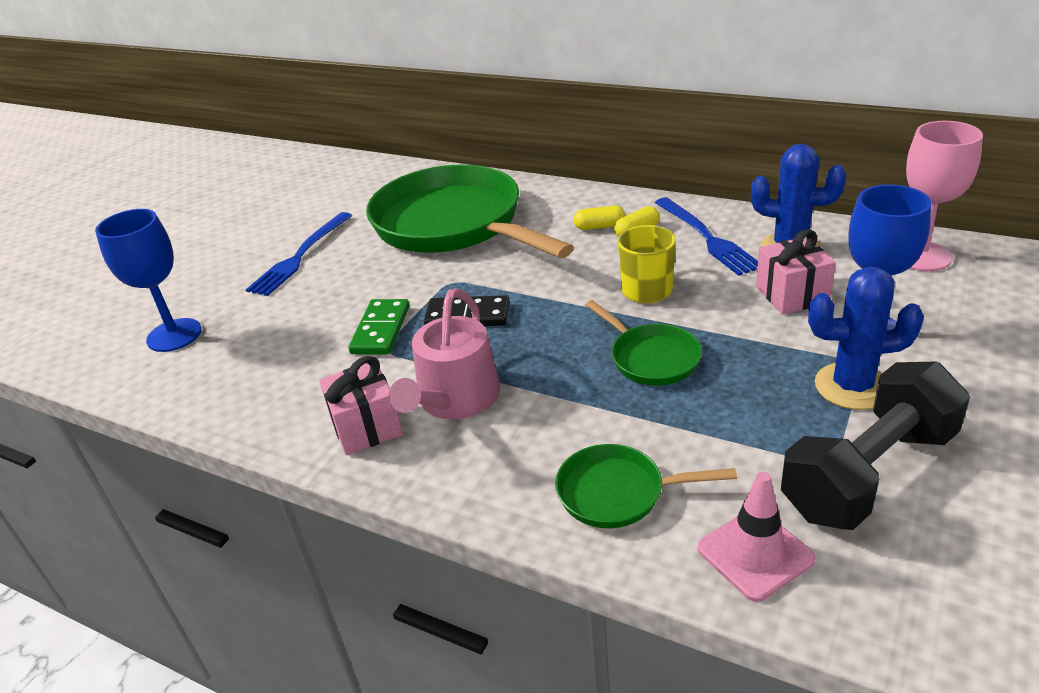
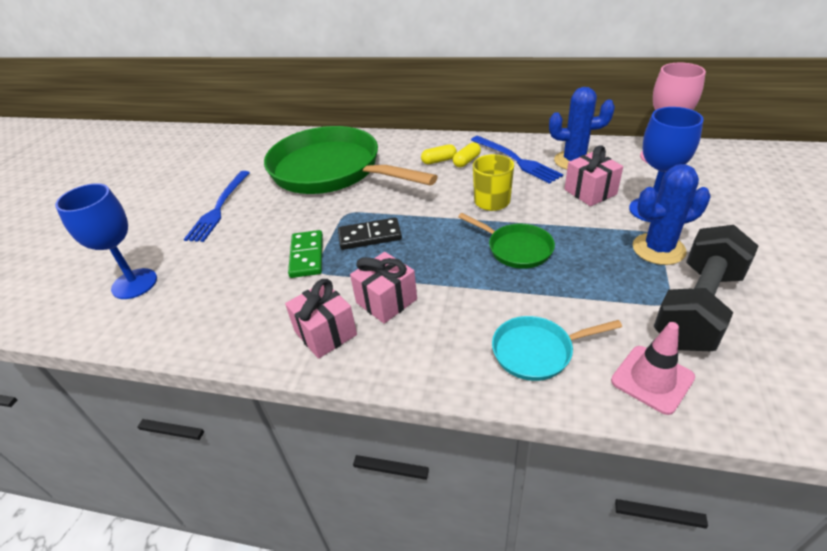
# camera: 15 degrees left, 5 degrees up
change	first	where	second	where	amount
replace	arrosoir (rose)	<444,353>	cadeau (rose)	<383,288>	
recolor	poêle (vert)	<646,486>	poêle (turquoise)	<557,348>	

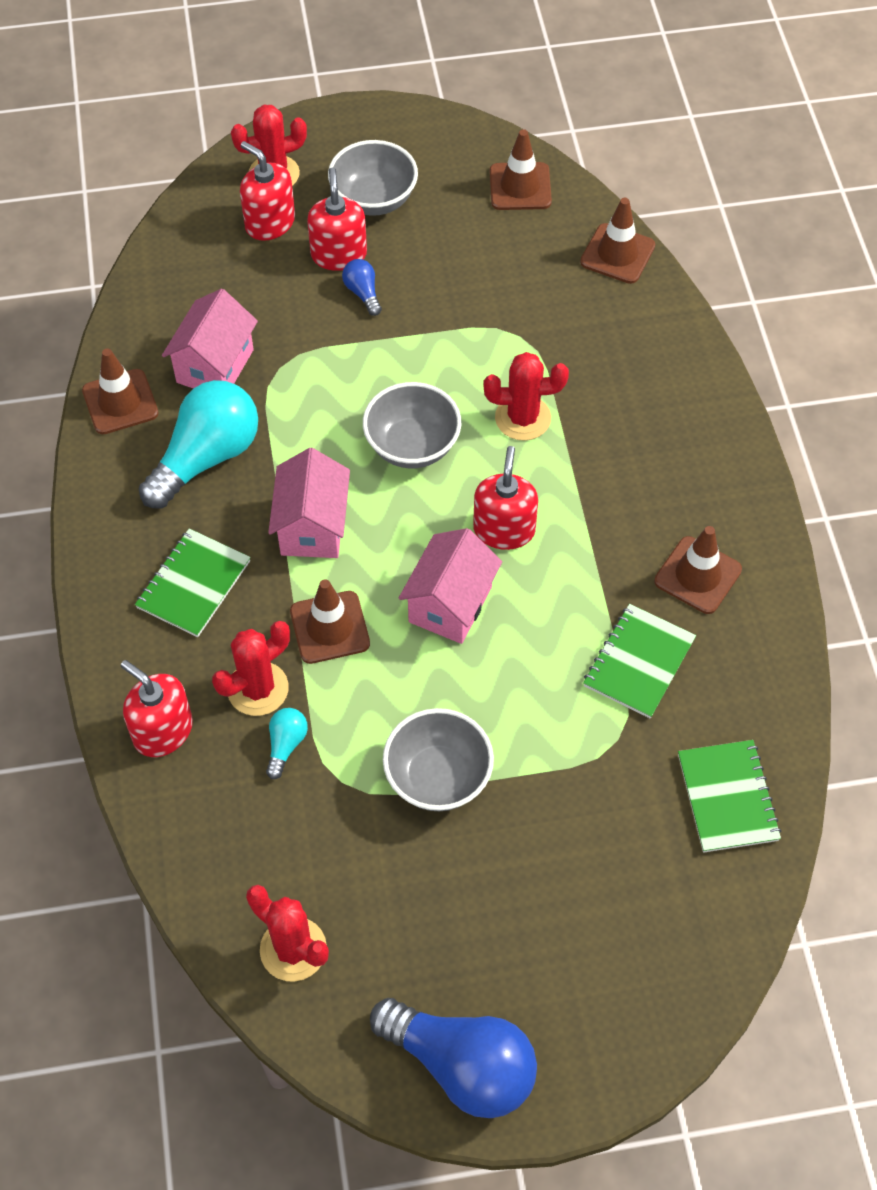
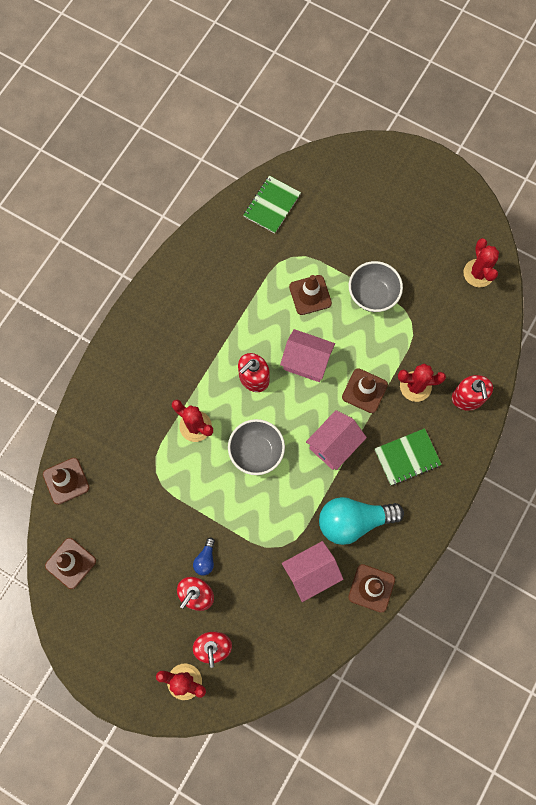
# camera: 140 degrees left, 15 degrees up
change	first	where	second	where	amount
delete	ampoule (turquoise)	<287,743>			
delete	bol (gris)	<373,178>			
delete	ampoule (bleu)	<453,1058>			
rotate	maison (rose)	<450,586>		<307,355>	45 degrees clockwise
delete	carnet (vert)	<639,661>			
move	cône de chantier (marron)	<698,570>		<310,295>	

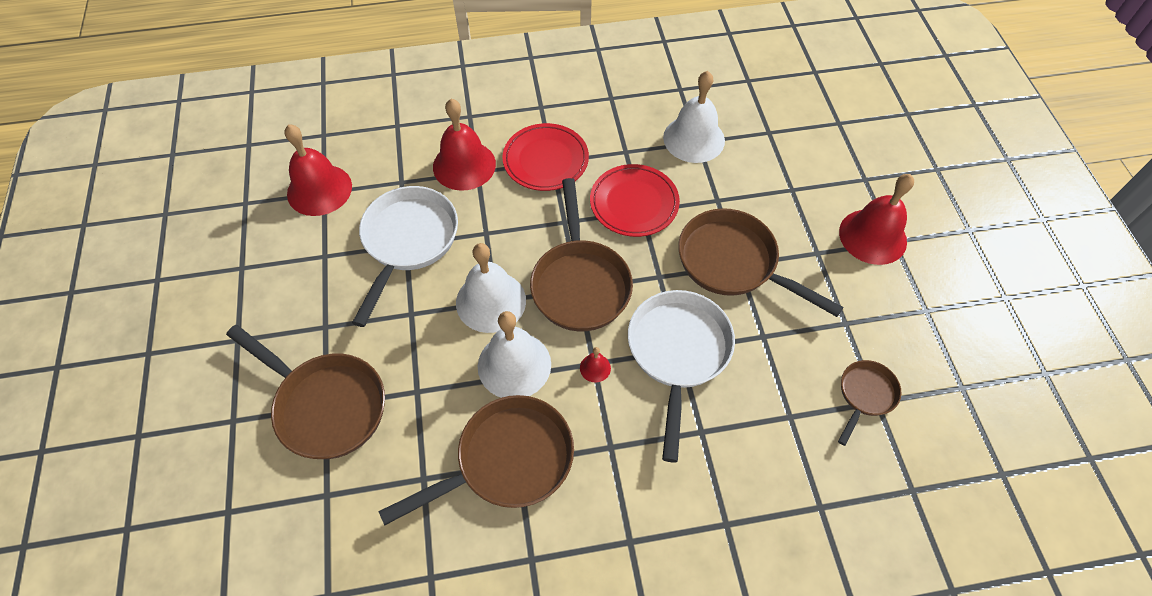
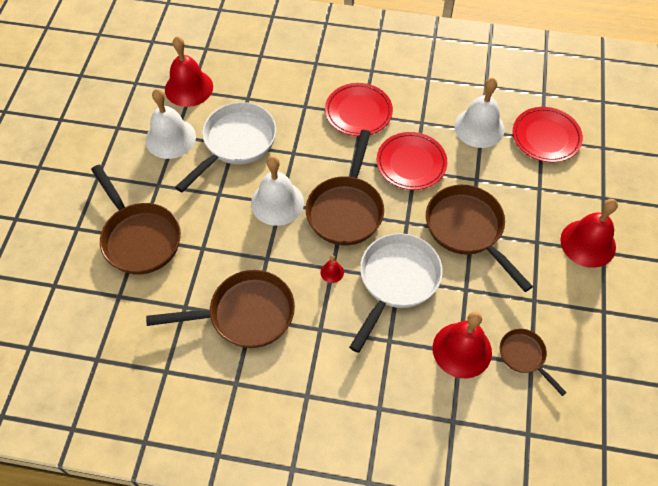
# camera: 20 degrees right, 0 degrees up
change	first	where	second	where	amount
move	cloche (rouge)	<464,145>		<462,345>	
move	cloche (blanc)	<514,354>		<170,124>	
rotate	poêle (marron)	<869,403>		<533,362>	90 degrees counterclockwise
insert			assiette (rouge)	<548,134>	

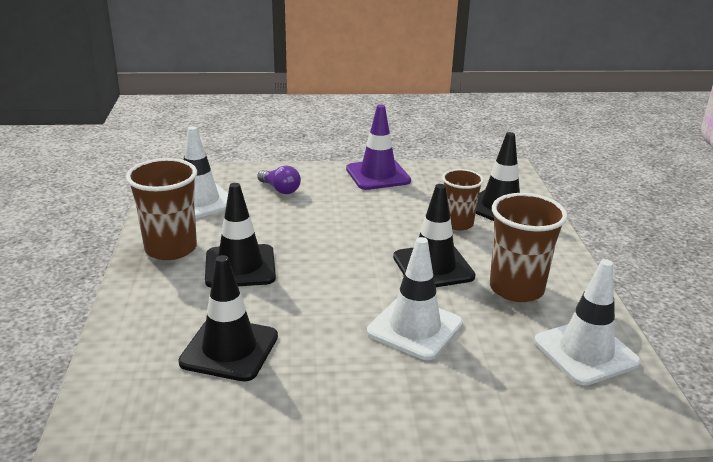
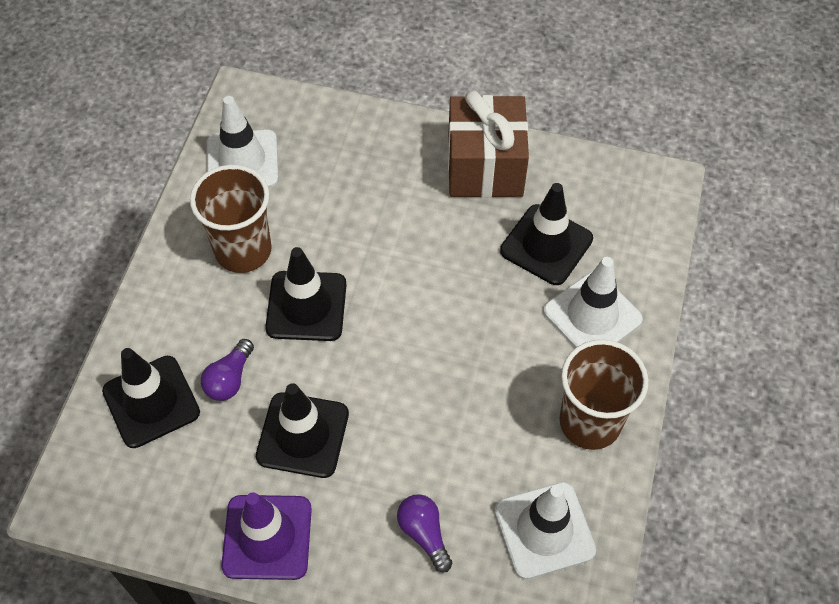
# camera: 160 degrees left, 30 degrees up
change	first	where	second	where	amount
move	cône de chantier (noir)	<240,235>		<302,430>	
move	cône de chantier (blanc)	<415,298>		<593,302>	
replace	gobelet (marron)	<463,200>	ampoule (violet)	<227,370>	
insert			cadeau (marron)	<488,144>	

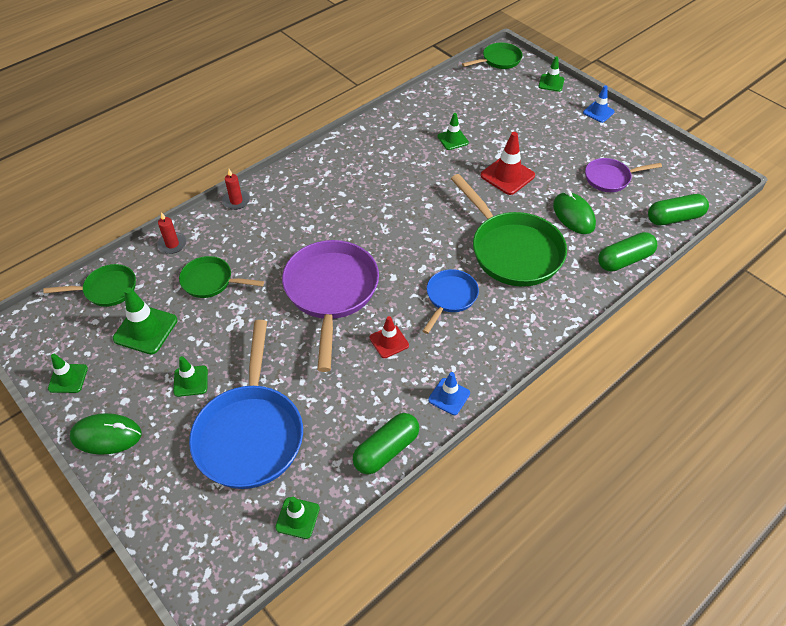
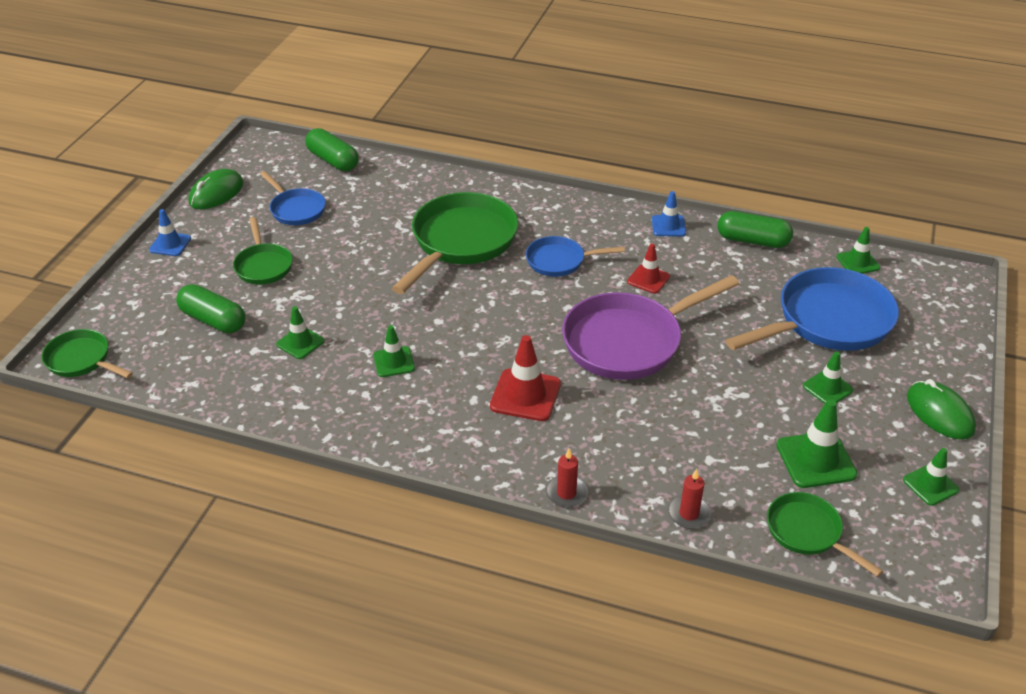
# camera: 120 degrees left, 10 degrees down
change	first	where	second	where	amount
move	poêle (vert)	<221,277>		<263,251>	
move	cône de chantier (rouge)	<507,163>		<525,378>	
move	cône de chantier (vert)	<551,74>		<394,351>	
move	souris (vert)	<574,212>		<216,189>	
recolor	poêle (violet)	<623,175>	poêle (bleu)	<293,198>	
move	gélule (vert)	<627,252>		<210,308>	

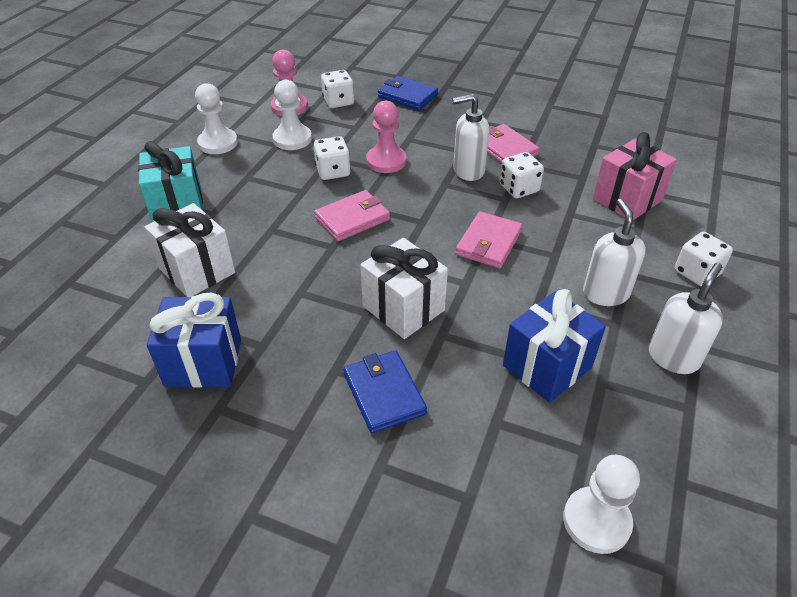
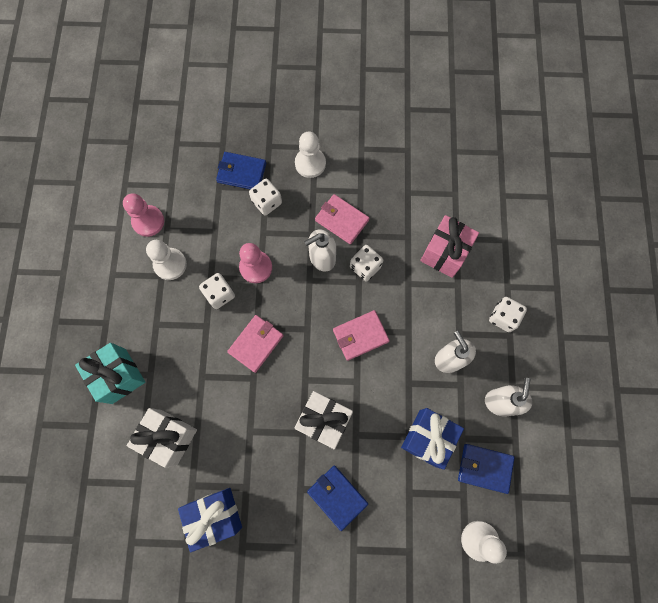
# camera: 20 degrees left, 30 degrees up
change	first	where	second	where	amount
move	pion (blanc)	<216,118>		<310,155>	
move	dé (blanc)	<337,89>		<265,197>	
rotate	portefeuille (rose)	<489,239>		<361,335>	60 degrees clockwise
insert			portefeuille (bleu)	<486,469>	

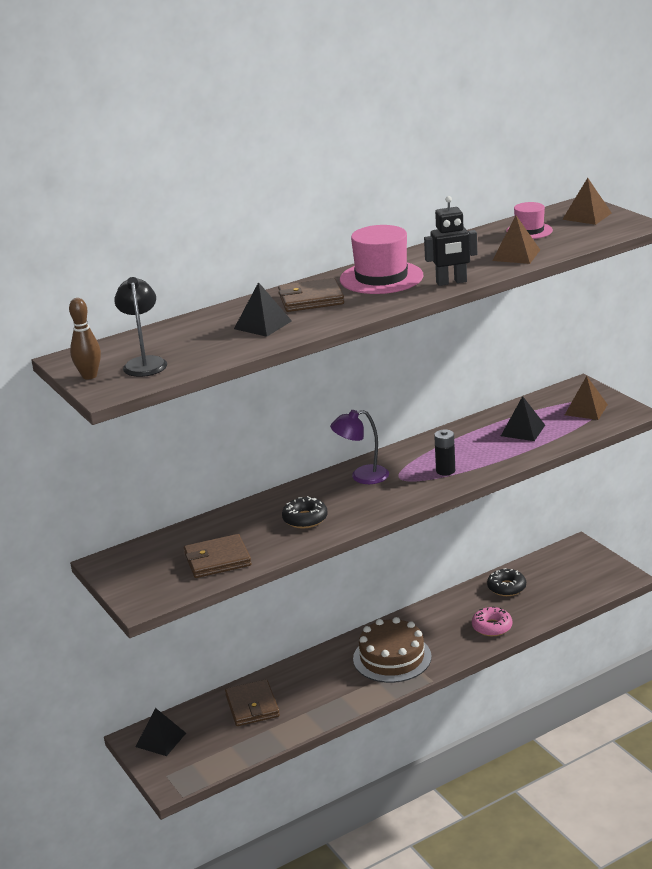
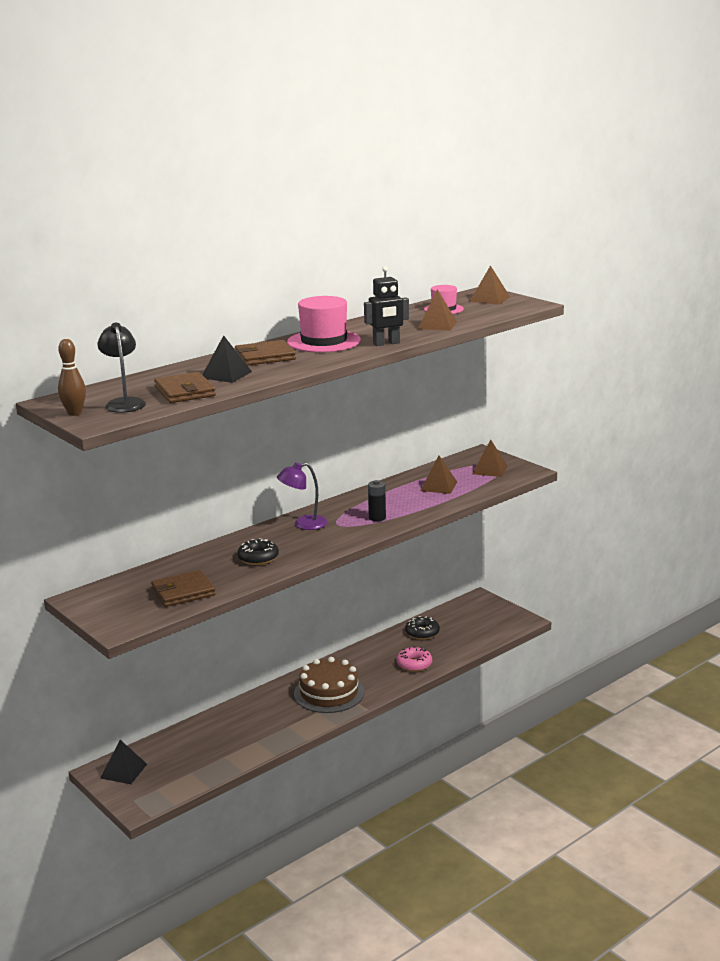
# camera: 10 degrees left, 5 degrees down
change	first	where	second	where	amount
move	portefeuille (marron)	<252,702>		<185,387>	
recolor	pyramide (noir)	<523,418>	pyramide (marron)	<438,475>	

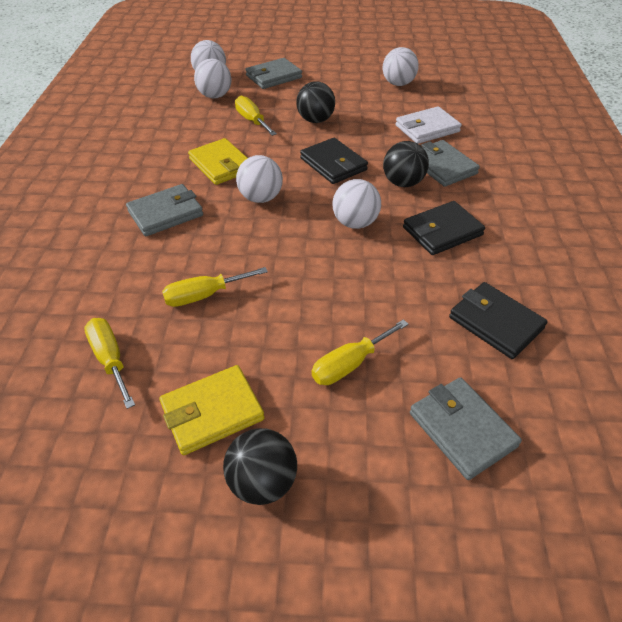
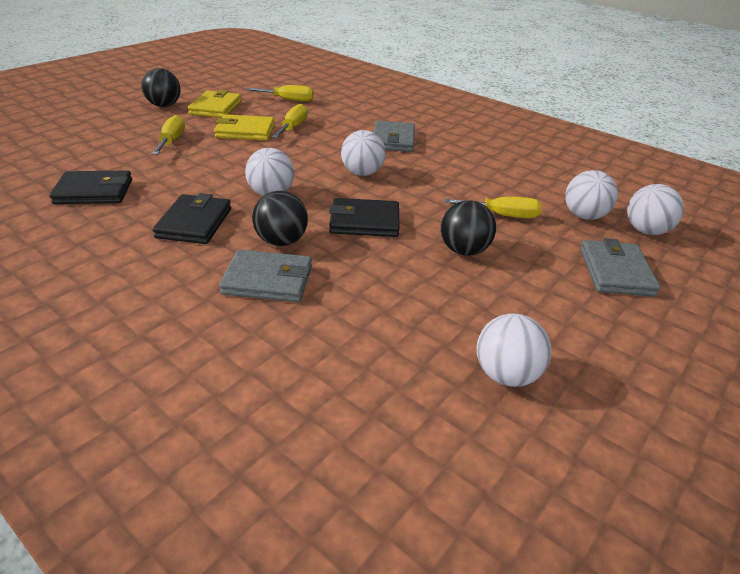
# camera: 125 degrees right, 10 degrees down
change	first	where	second	where	amount
move	portefeuille (jaune)	<217,161>		<244,127>	
delete	portefeuille (blanc)	<429,125>			
delete	portefeuille (gris)	<466,428>			

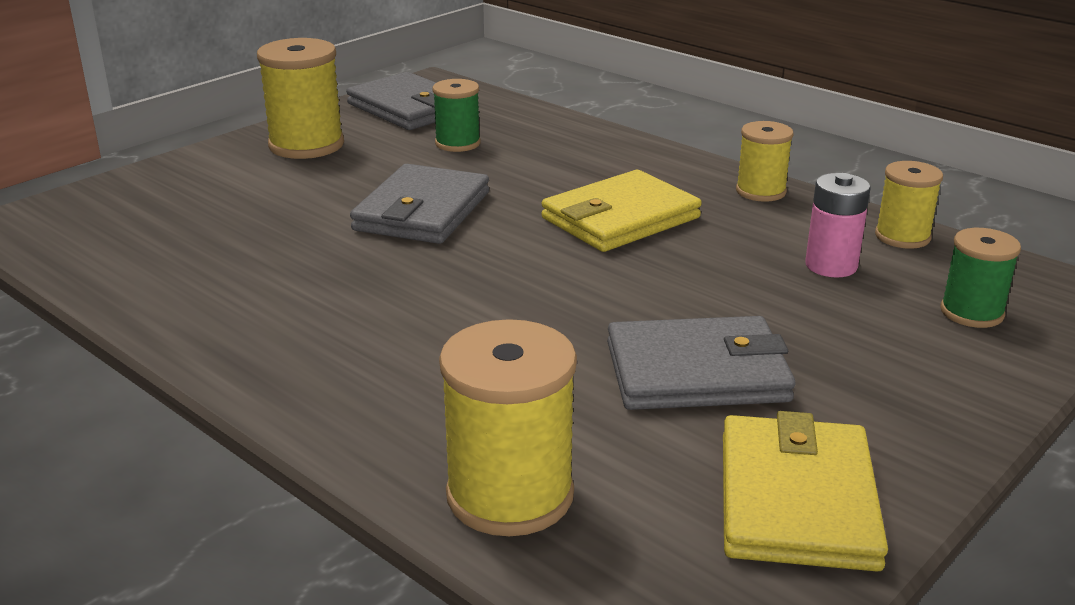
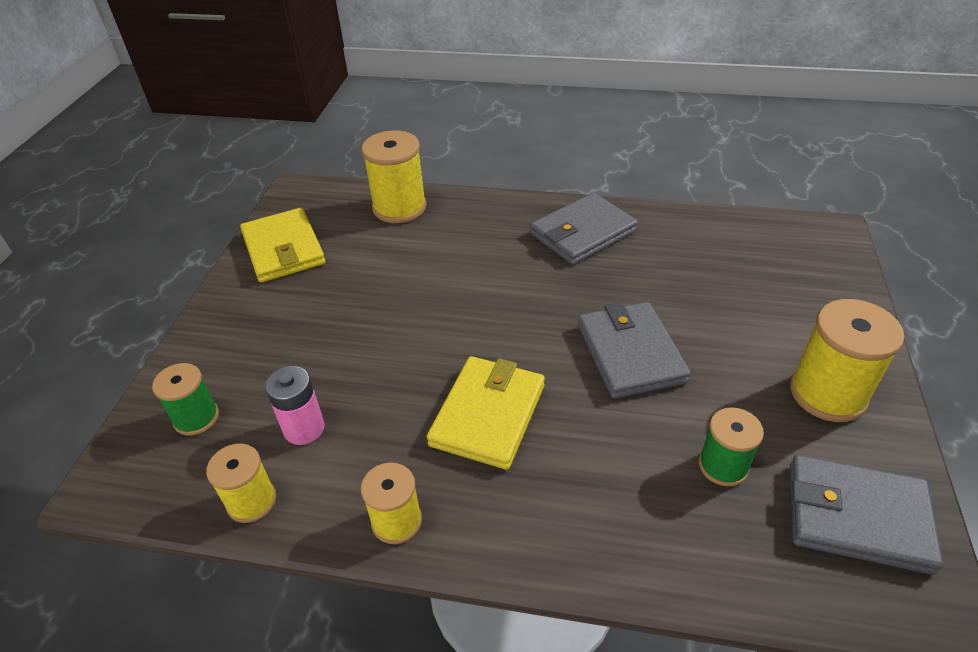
# camera: 150 degrees right, 15 degrees up
change	first	where	second	where	amount
move	portefeuille (gris)	<701,363>		<584,229>	

